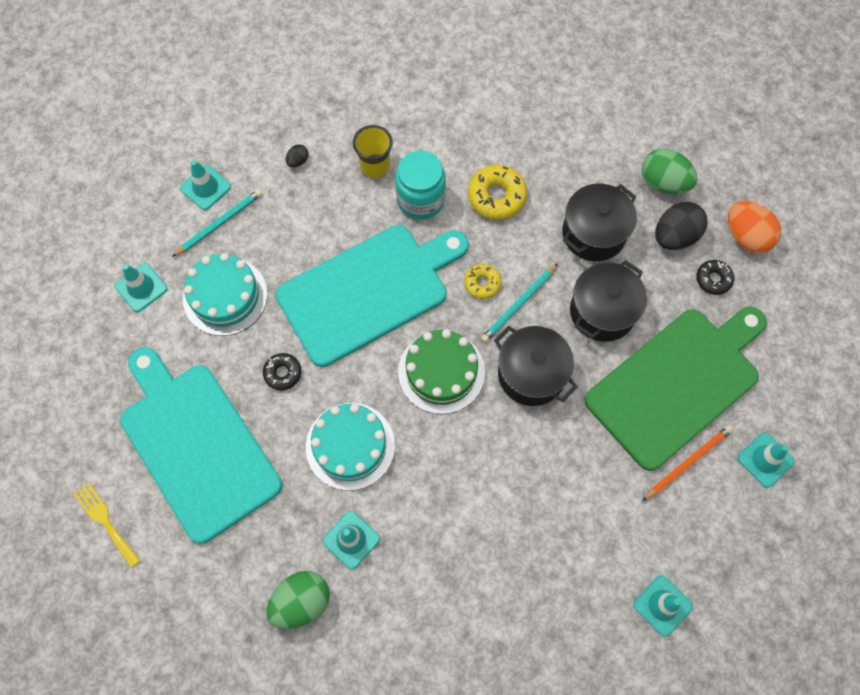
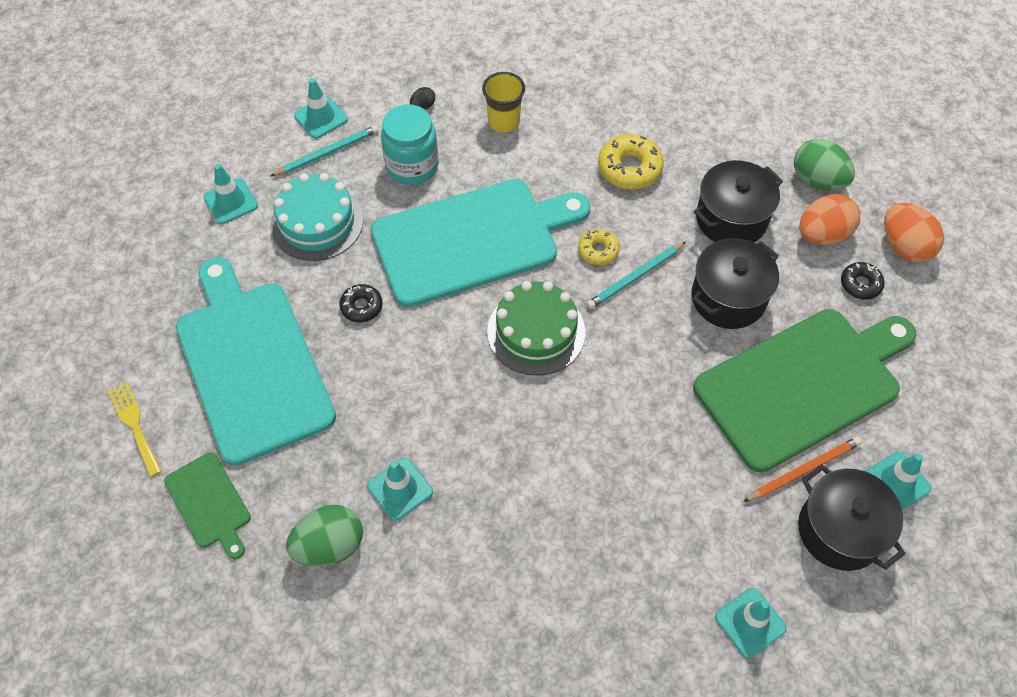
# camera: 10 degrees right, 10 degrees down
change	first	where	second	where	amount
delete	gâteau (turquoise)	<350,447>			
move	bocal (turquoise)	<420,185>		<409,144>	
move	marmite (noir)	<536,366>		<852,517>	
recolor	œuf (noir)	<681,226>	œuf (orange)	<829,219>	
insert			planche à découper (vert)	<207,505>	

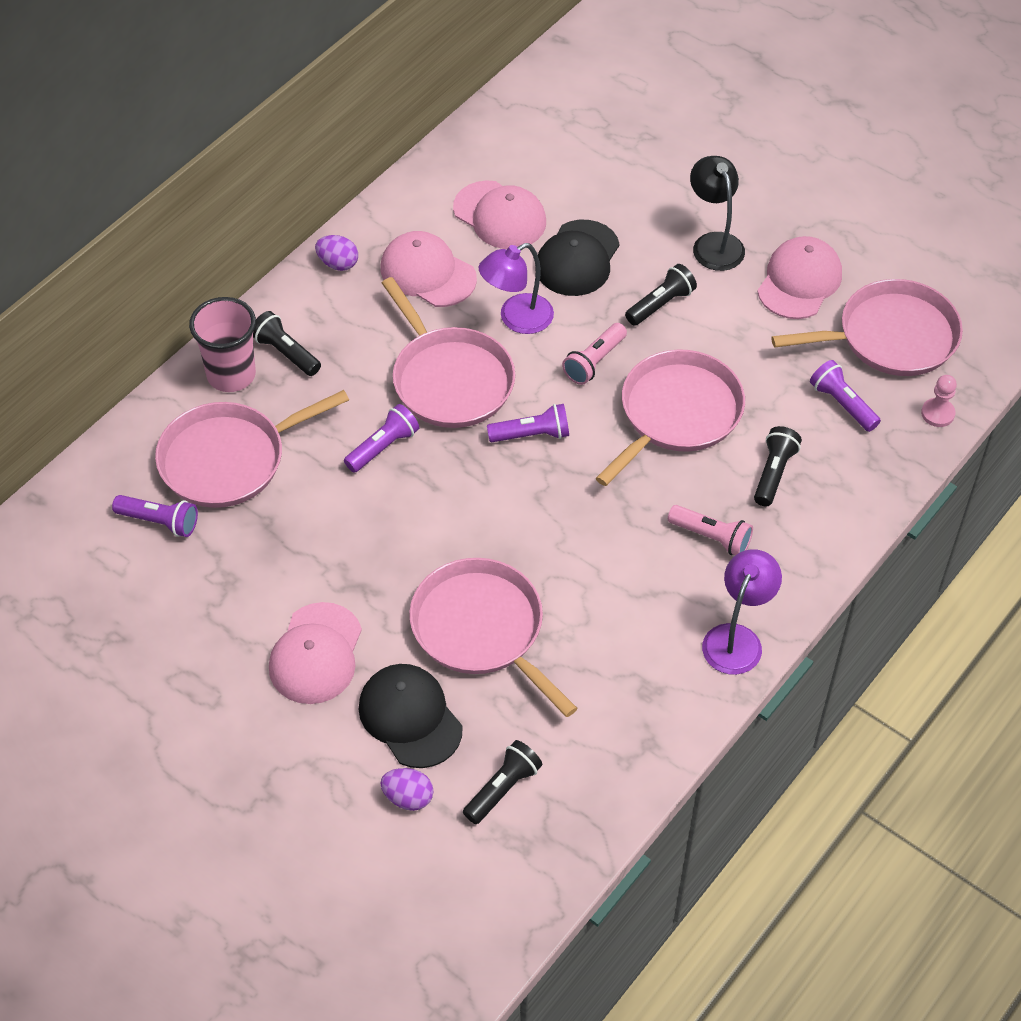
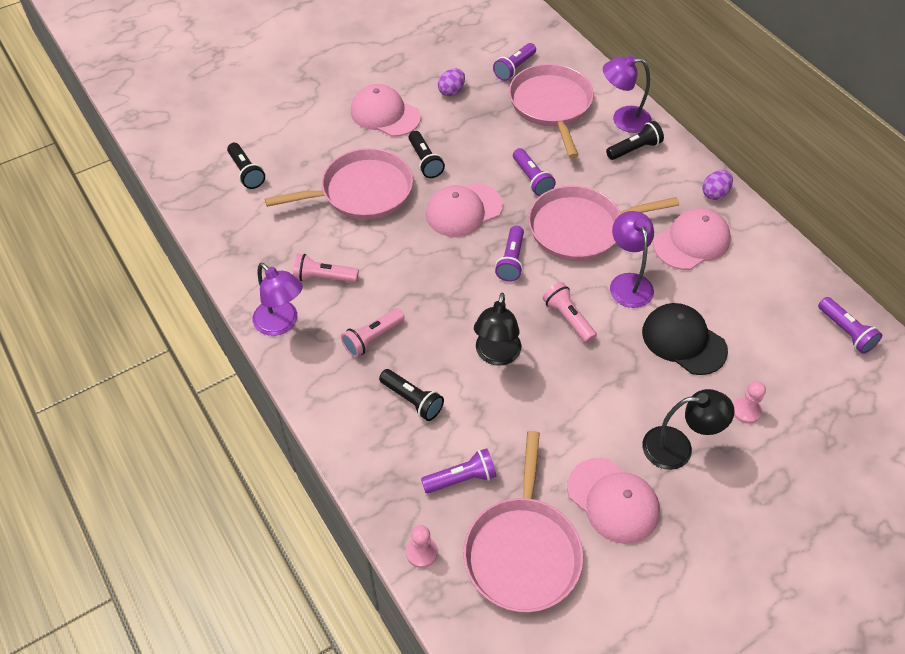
# camera: 110 degrees right, 0 degrees up
change	first	where	second	where	amount
replace	gobelet (rose)	<222,344>	lampe (violet)	<627,94>	
delete	casquette (noir)	<410,716>			
move	œuf (violet)	<406,789>		<451,82>	
move	casquette (rose)	<499,214>		<464,210>	
replace	poêle (rose)	<670,417>	lampe (noir)	<497,329>	
move	lampe de poche (noir)	<661,295>		<426,154>	
insert			lampe de poche (rose)	<326,268>	
insert			pion (rose)	<749,402>	
insert			lampe de poche (violet)	<850,325>	

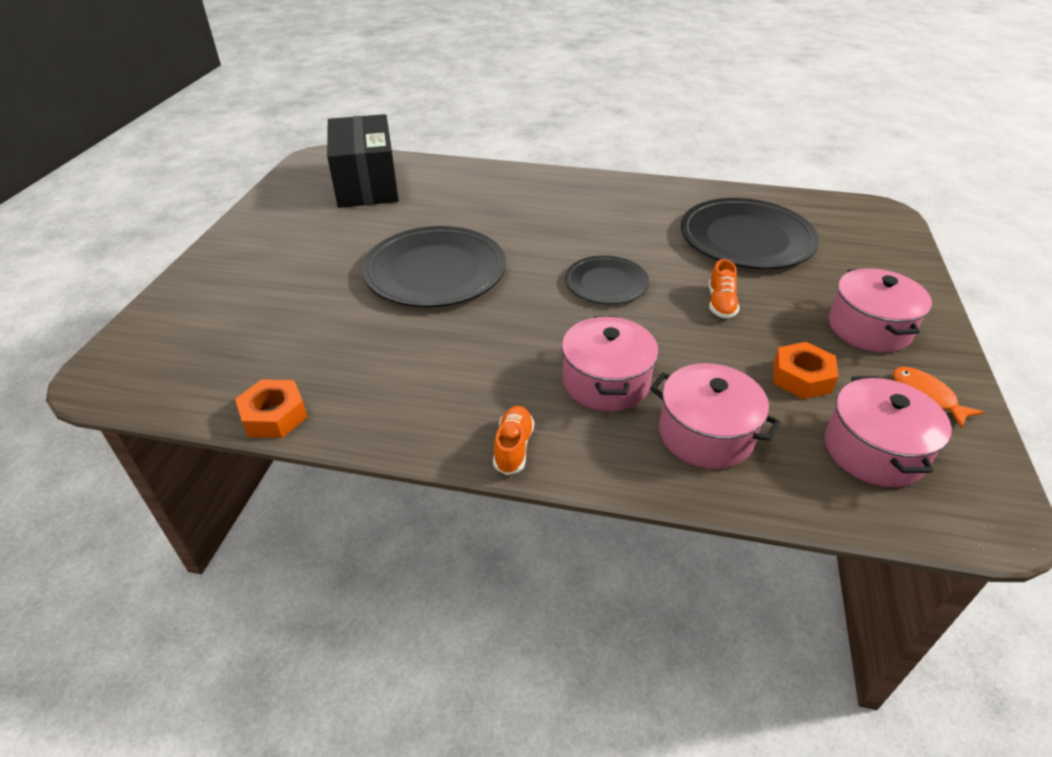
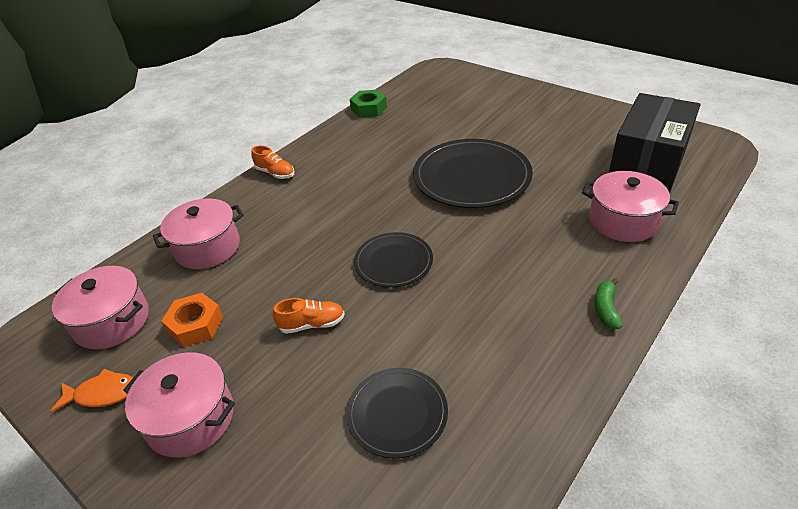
# camera: 120 degrees right, 0 degrees up
change	first	where	second	where	amount
recolor	écrou (orange)	<271,408>	écrou (vert)	<368,103>	
rotate	boîte (noir)	<363,161>		<654,143>	75 degrees counterclockwise
move	marmite (rose)	<610,364>		<630,206>	
resize	assiette (noir)	<750,233>		<397,413>	x0.57
rotate	chaussure (orange)	<724,288>		<309,316>	135 degrees clockwise
insert			banane (vert)	<608,303>	

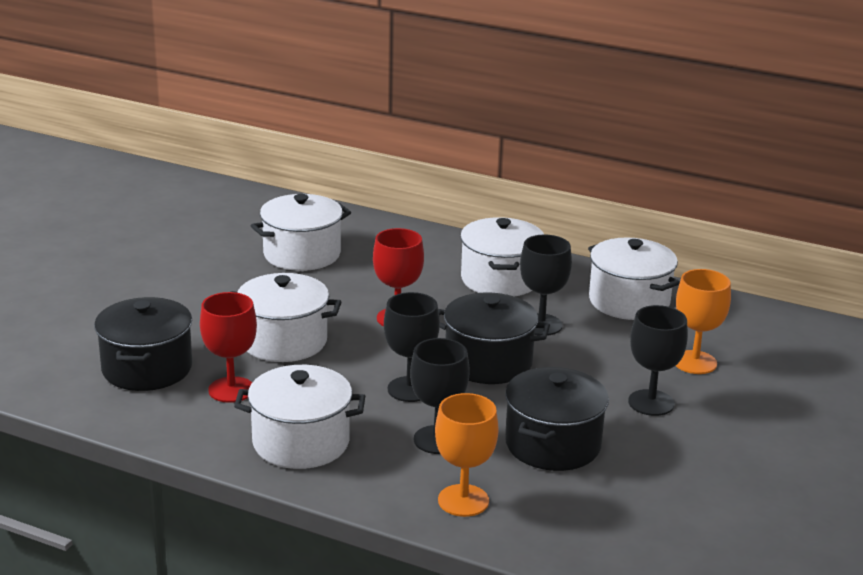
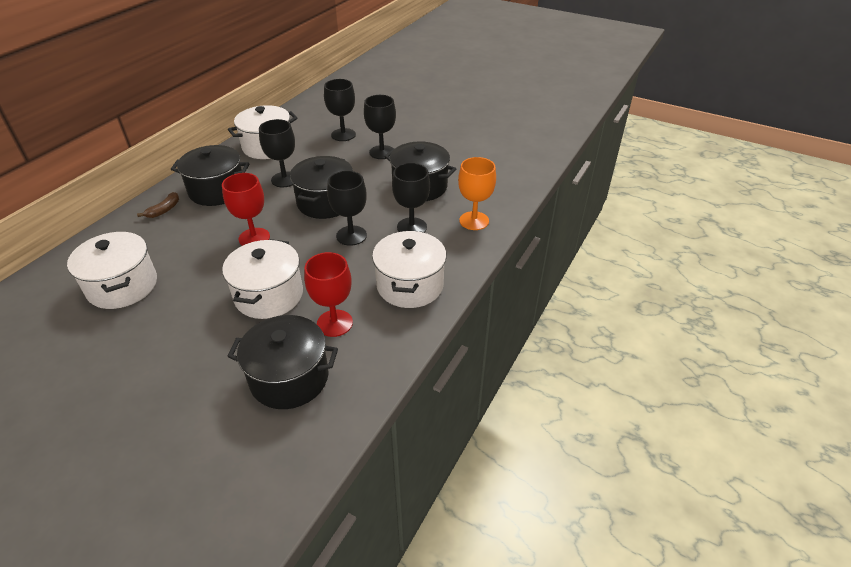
# camera: 85 degrees left, 15 degrees up
change	first	where	second	where	amount
recolor	marmite (blanc)	<502,257>	marmite (noir)	<210,175>	
recolor	verre à pied (orange)	<703,321>	verre à pied (noir)	<340,110>	
insert			banane (marron)	<158,205>	

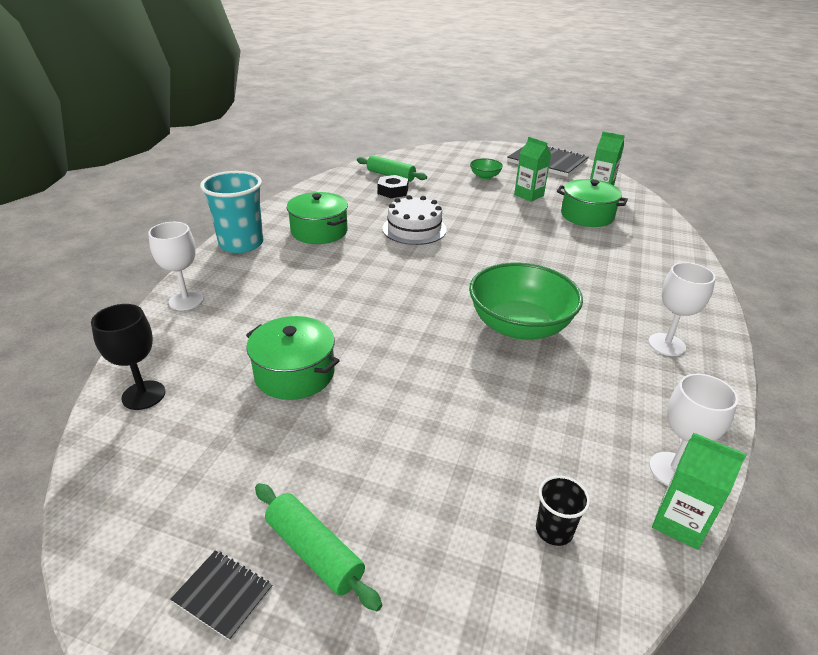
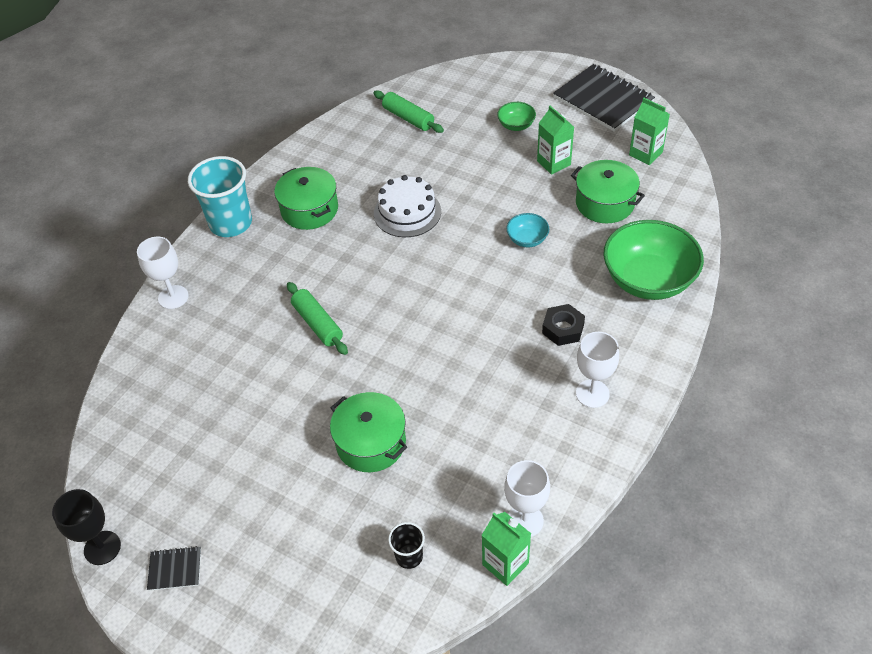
# camera: 15 degrees right, 15 degrees up
change	first	where	second	where	amount
move	verre à pied (noir)	<128,357>		<86,527>	
rotate	carnet (noir)	<221,595>		<174,568>	45 degrees counterclockwise
move	marmite (vert)	<293,358>		<368,432>	
move	rouleau à pâtisserie (vert)	<319,547>		<317,318>	
move	écrou (noir)	<392,186>		<563,325>	
move	bol (vert)	<526,301>		<653,260>	
insert			bol (turquoise)	<527,230>	

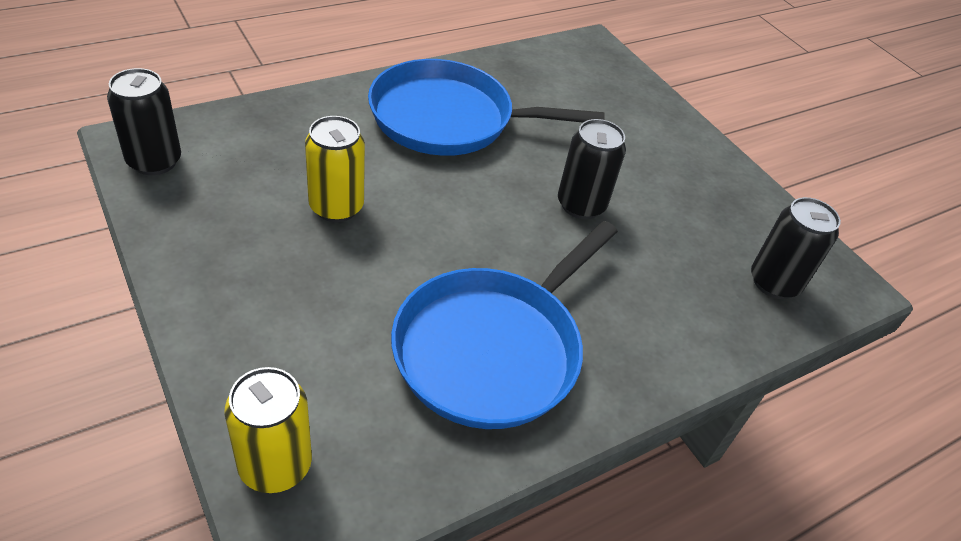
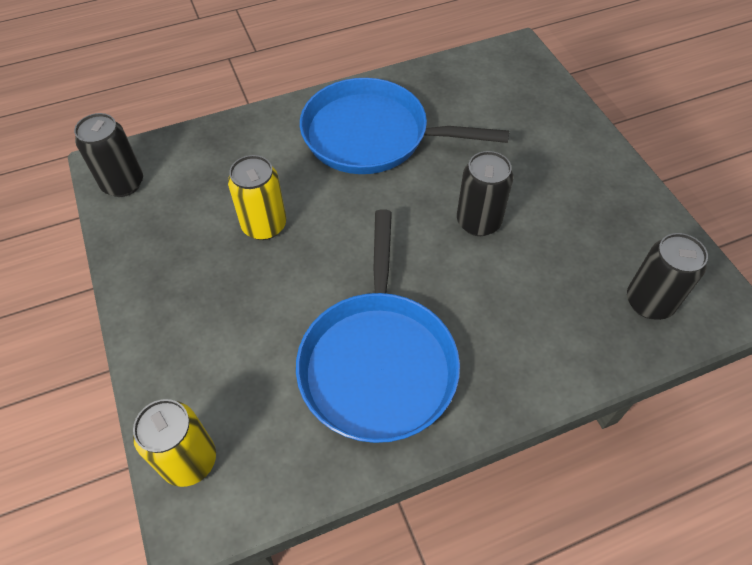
# camera: 15 degrees right, 10 degrees up
change	first	where	second	where	amount
rotate	poêle (bleu)	<504,325>		<378,326>	45 degrees counterclockwise

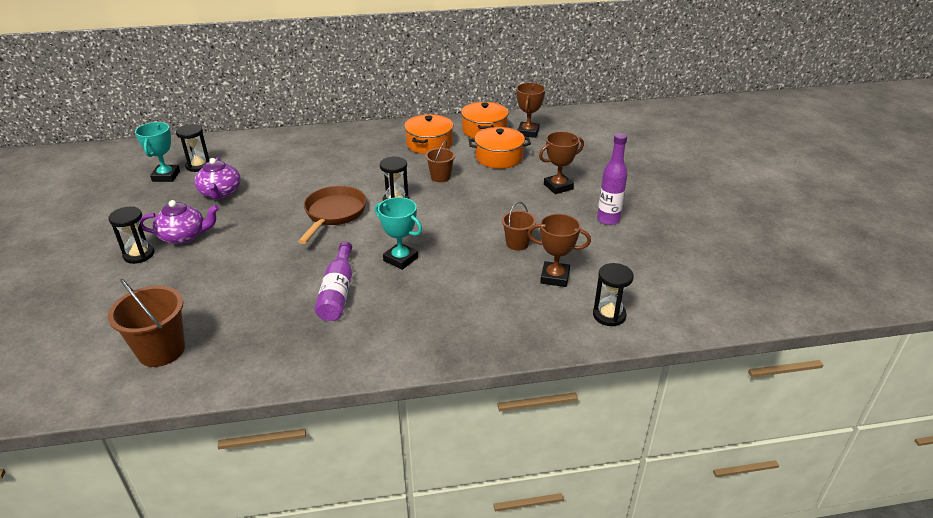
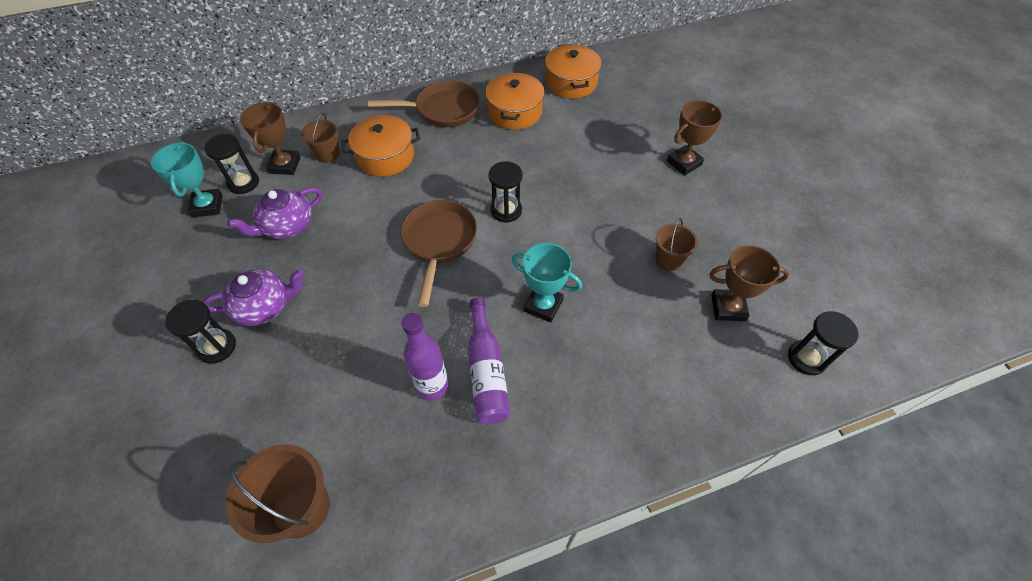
# camera: 10 degrees left, 20 degrees up
change	first	where	second	where	amount
rotate	théière (violet)	<217,178>		<274,213>	75 degrees clockwise
move	seau (marron)	<440,161>		<320,138>	
move	marmite (orange)	<500,148>		<381,146>	
move	trophée (marron)	<530,110>		<270,138>	
move	bouteille (violet)	<612,179>		<425,357>	
insert			poêle (marron)	<424,103>	

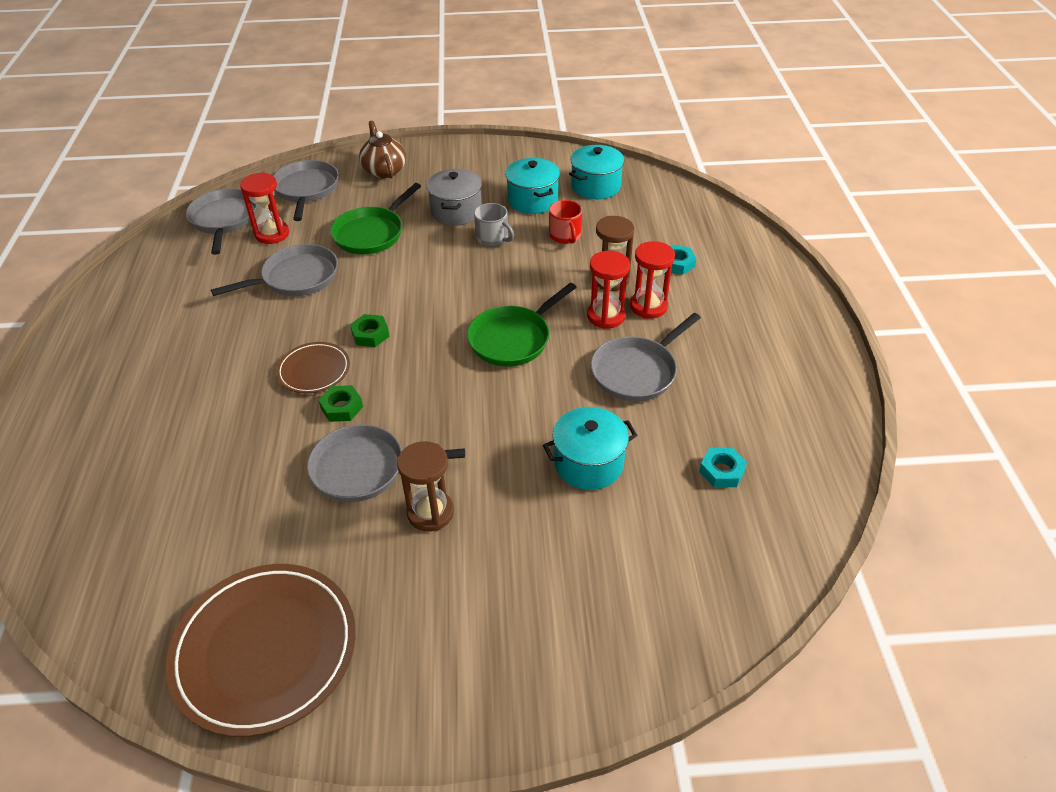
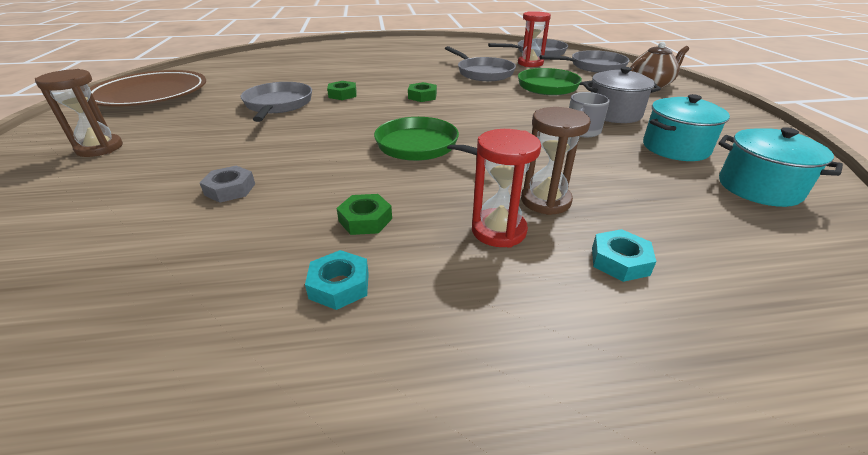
# camera: 85 degrees right, 10 degrees down
change	first	where	second	where	amount
delete	assiette (marron)	<313,367>			
move	sablier (marron)	<425,486>		<79,113>	
replace	marmite (turquoise)	<590,448>	écrou (gris)	<227,184>	
delete	tasse (rouge)	<565,222>			
delete	sablier (rouge)	<608,290>			
replace	poêle (gris)	<646,357>	écrou (vert)	<364,214>	
move	écrou (turquoise)	<723,467>		<337,280>	

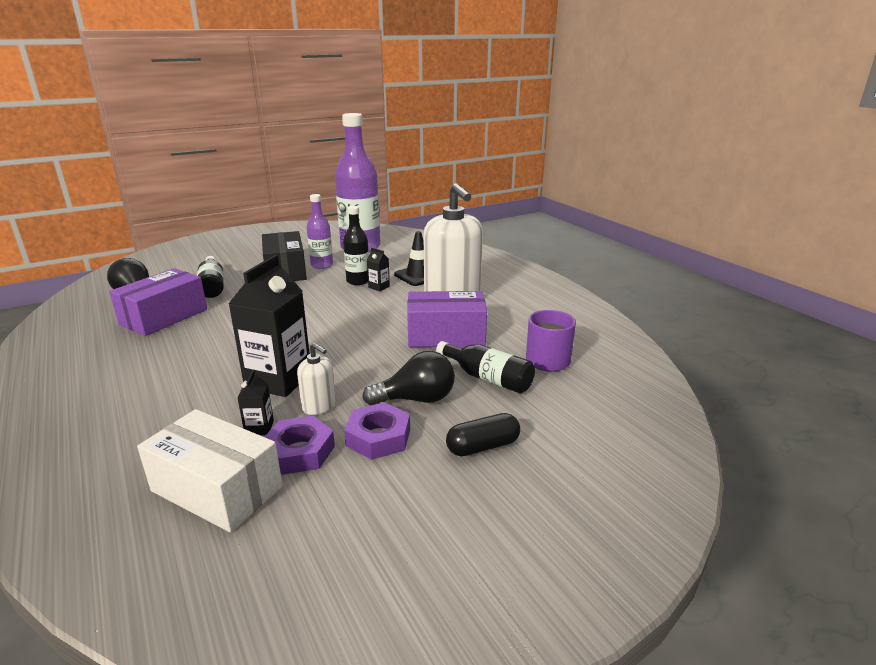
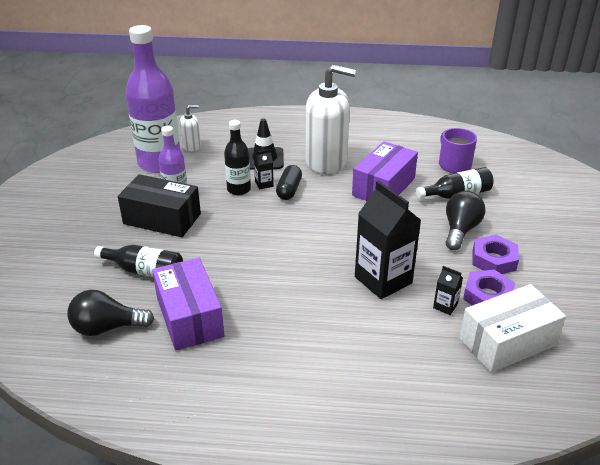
# camera: 55 degrees left, 10 degrees up
change	first	where	second	where	amount
move	distributeur de savon (blanc)	<316,379>		<190,128>	
move	gélule (noir)	<483,434>		<289,182>	

